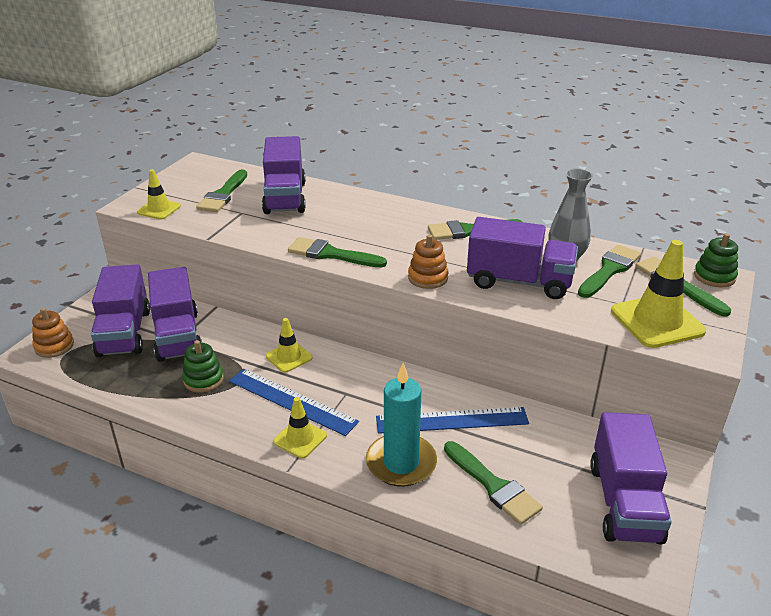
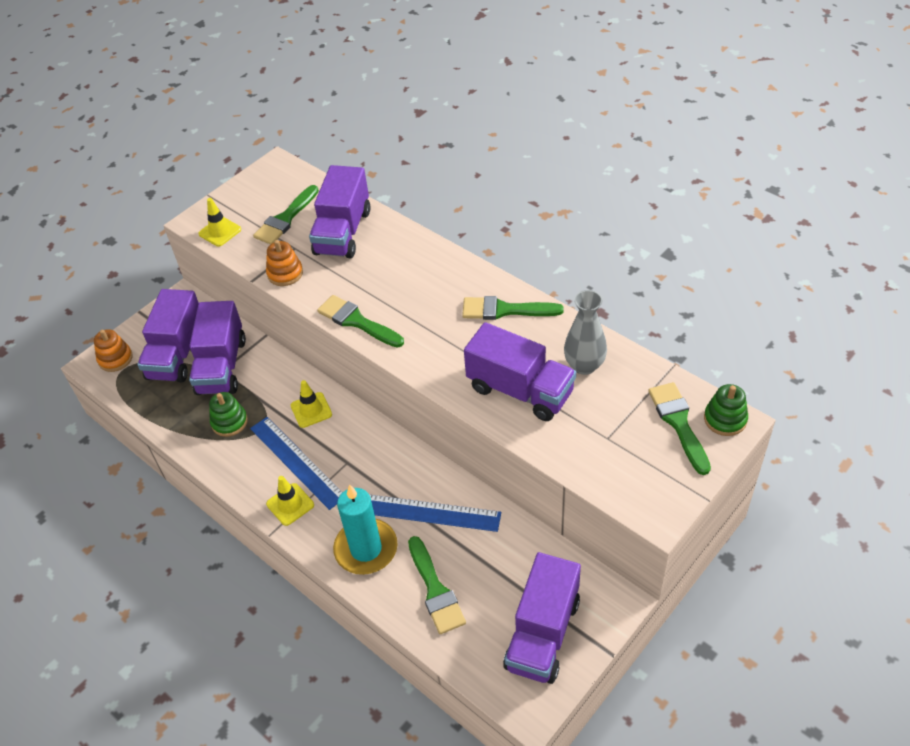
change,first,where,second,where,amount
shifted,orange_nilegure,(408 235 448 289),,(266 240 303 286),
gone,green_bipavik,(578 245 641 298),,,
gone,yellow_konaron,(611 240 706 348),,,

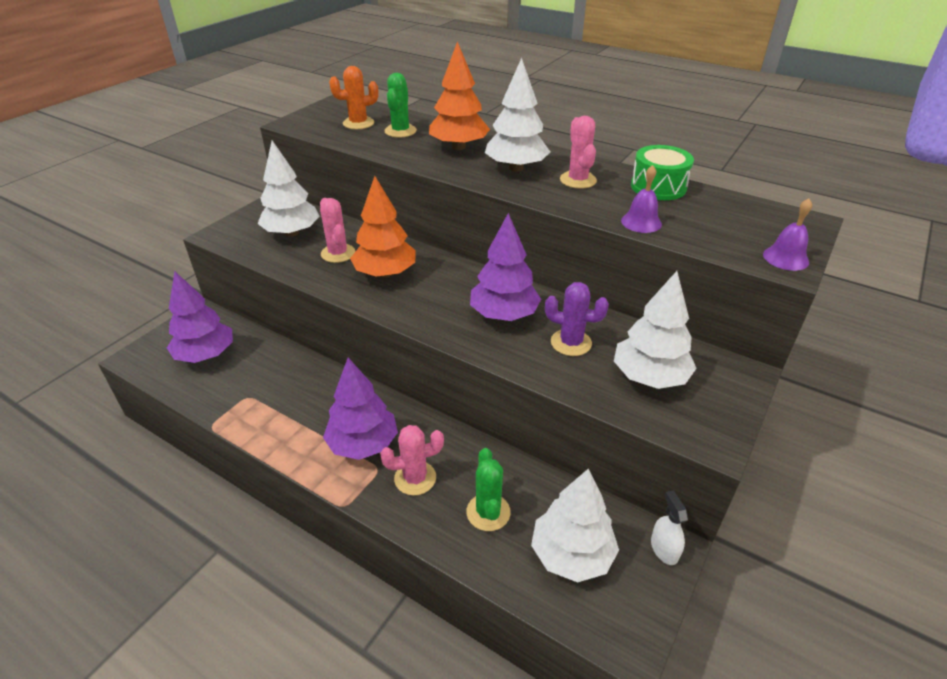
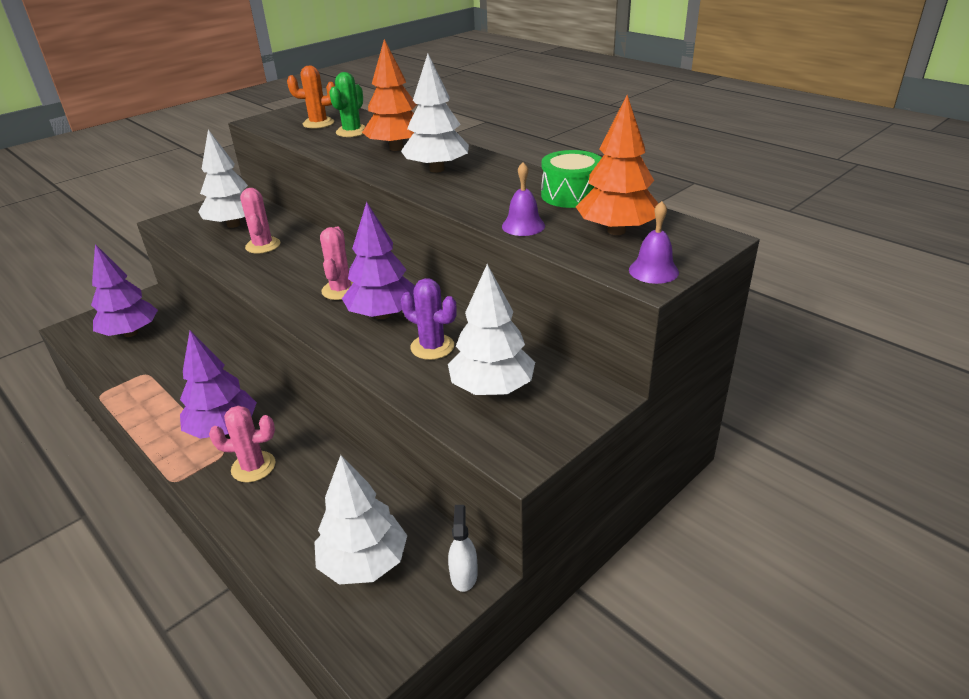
change,first,where,second,where,amount
shifted,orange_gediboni,(350 176 415 278),,(576 95 659 235),
gone,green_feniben,(466 448 511 531),,,
shifted,pink_feniben,(560 116 597 189),,(320 227 353 300),

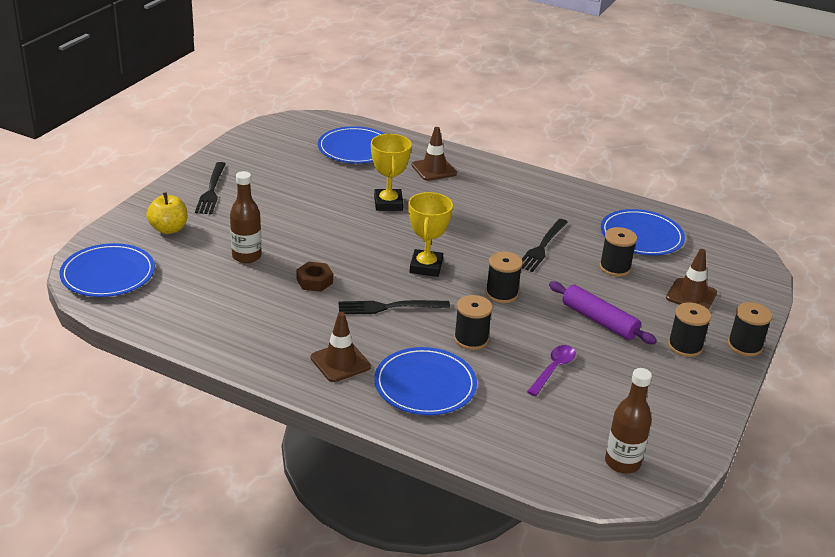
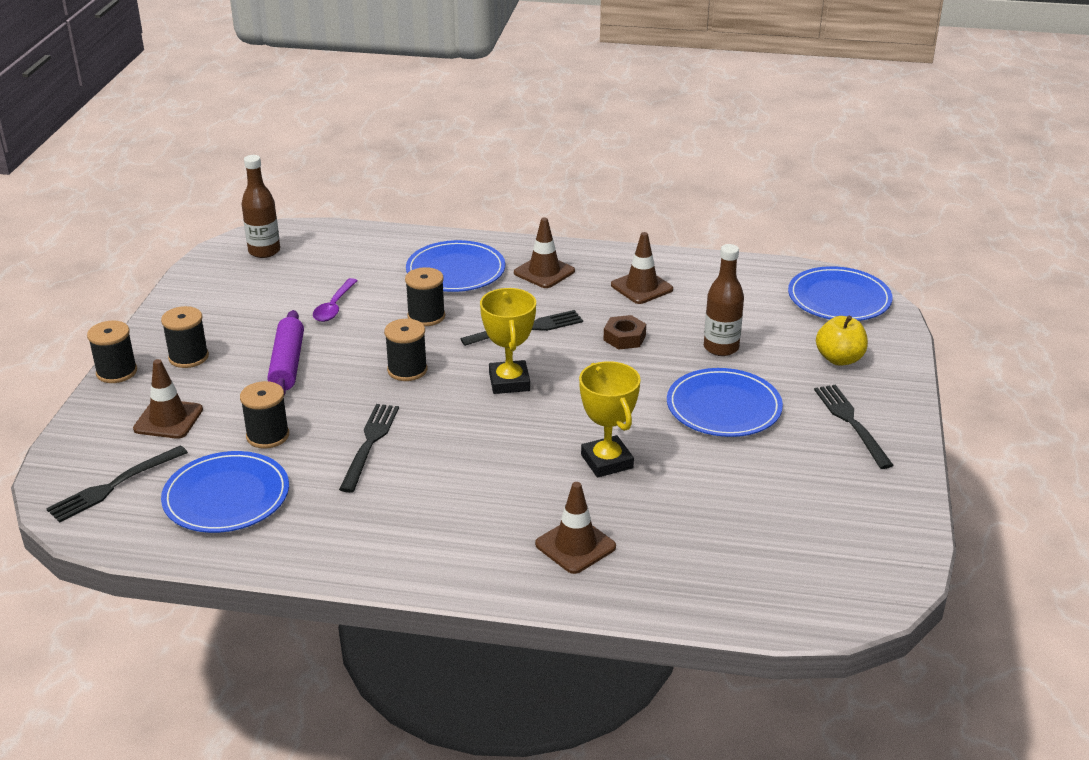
change,first,where,second,where,amount
shifted,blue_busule,(318 126 384 163),,(667 368 783 437),
rotated,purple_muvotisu,(549 281 657 344),,(267 310 304 396),60 degrees clockwise
new,,,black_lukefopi,(46 445 188 523),
new,,,brown_konaron,(611 232 673 304),

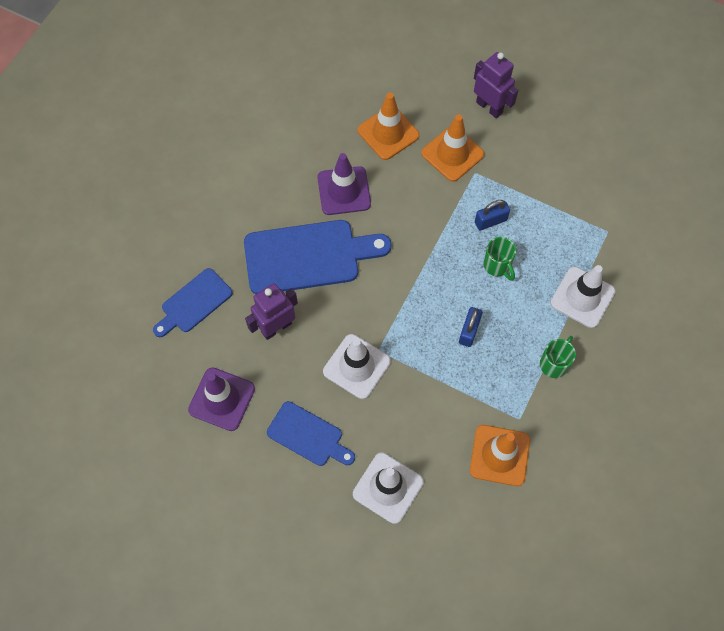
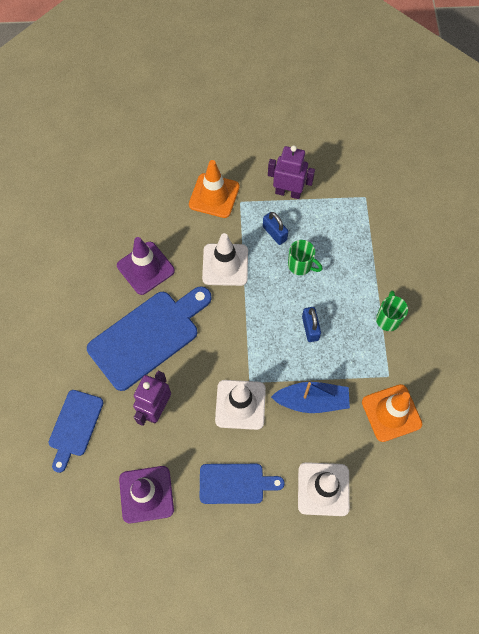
change,first,where,second,where,amount
gone,orange_konaron,(358 92 420 160),,,
shifted,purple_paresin,(474 52 518 118),,(268 145 315 199),
rotated,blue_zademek,(475 200 510 230),,(263 212 288 245),75 degrees counterclockwise
shifted,white_konaron,(550 265 615 328),,(202 233 248 286),
new,,,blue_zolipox,(271 382 350 413),

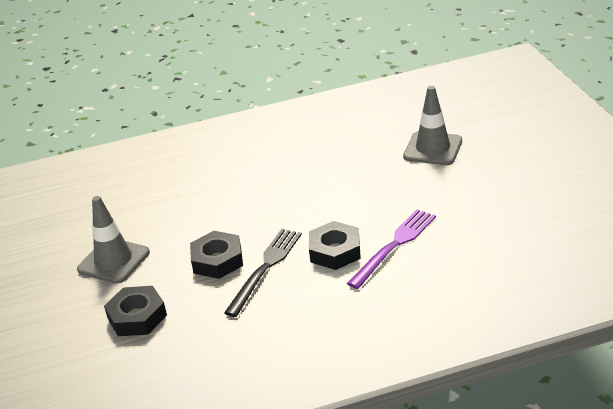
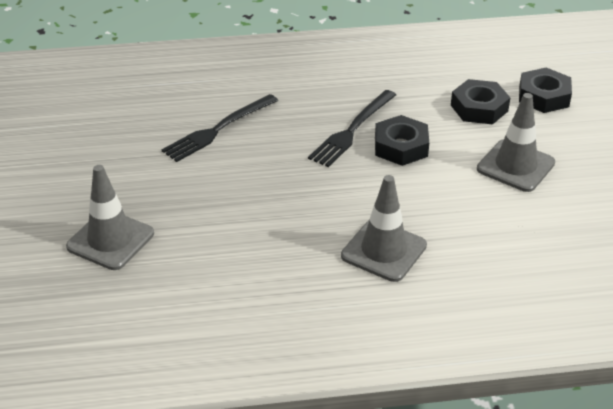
change,first,where,second,where,amount
shifted,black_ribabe,(309 221 361 270),,(519 68 572 113),
repainted,purple_lukefopi,(347 209 436 289),black_lukefopi,(162 94 278 162),
new,,,grey_konaron,(341 175 427 282),

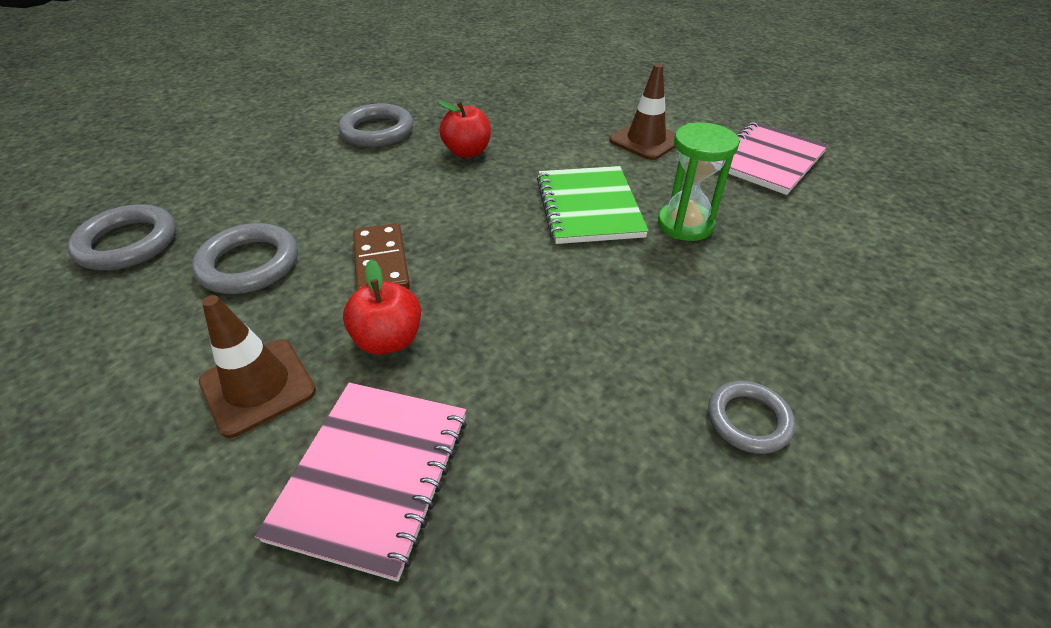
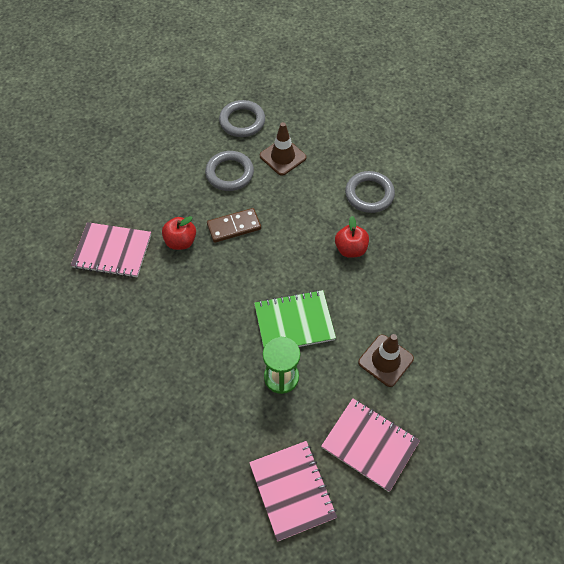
change,first,where,second,where,amount
shifted,brown_konaron,(199 295 316 438),,(260 122 306 176),
gone,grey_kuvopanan,(708 381 795 454),,,
new,,,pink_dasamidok,(249 441 337 541),

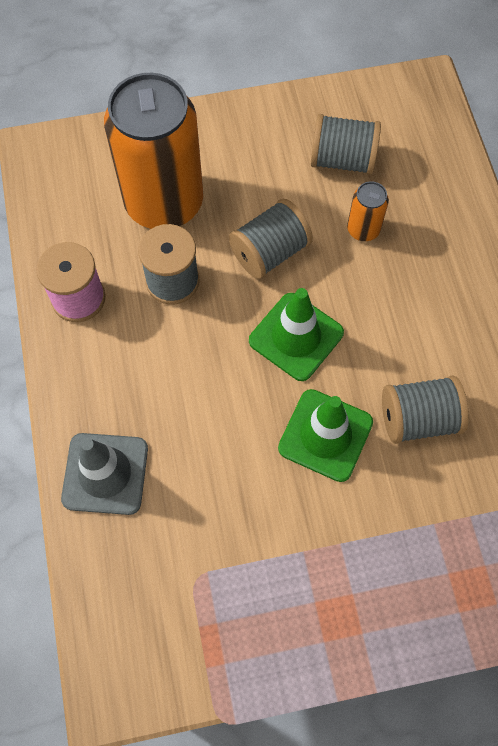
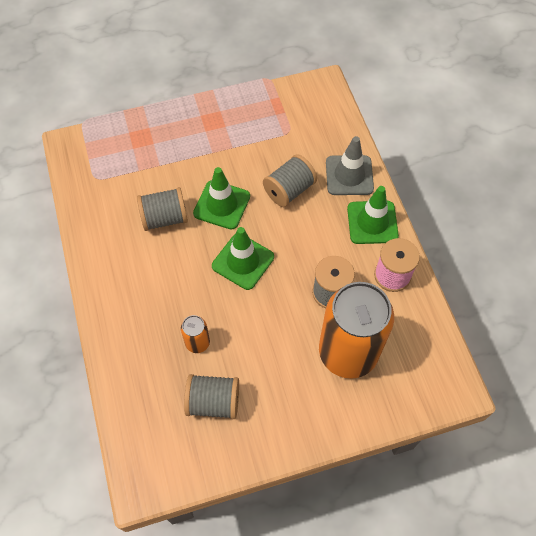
change,first,where,second,where,amount
shifted,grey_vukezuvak,(229 199 313 279),,(263 154 317 207),
new,,,green_konaron,(347 186 399 244),

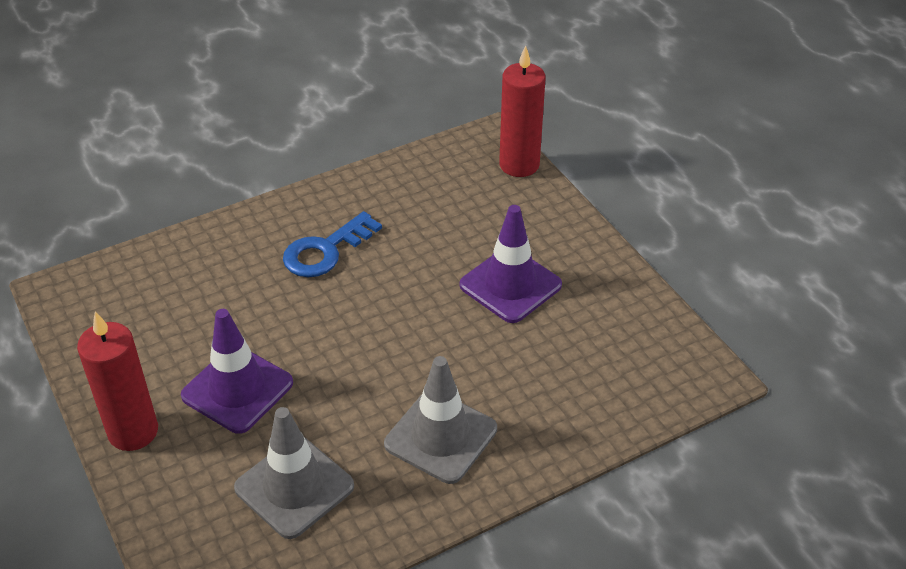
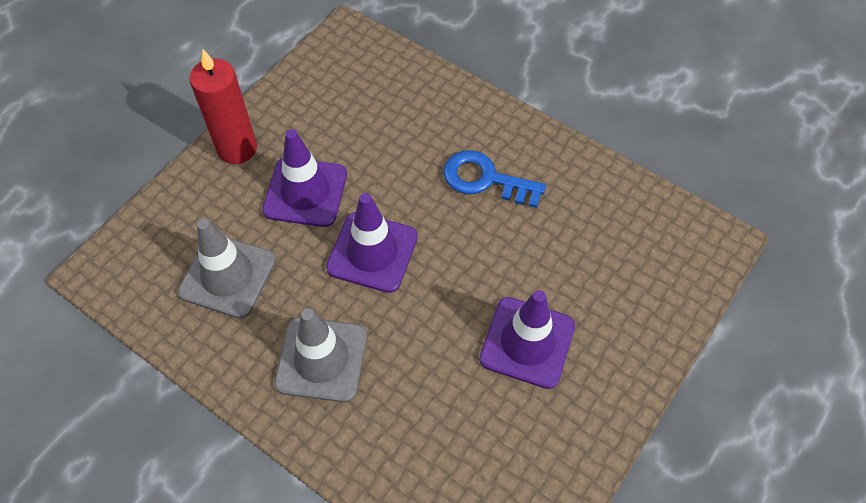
change,first,where,second,where,amount
gone,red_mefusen,(499 45 546 177),,,
new,,,purple_konaron,(326 193 418 293),

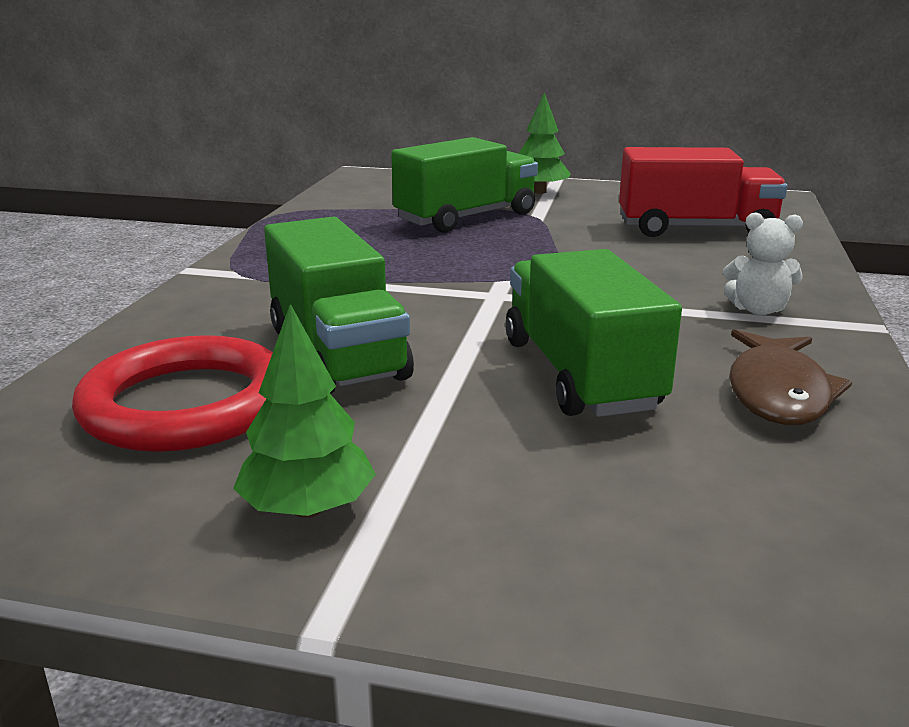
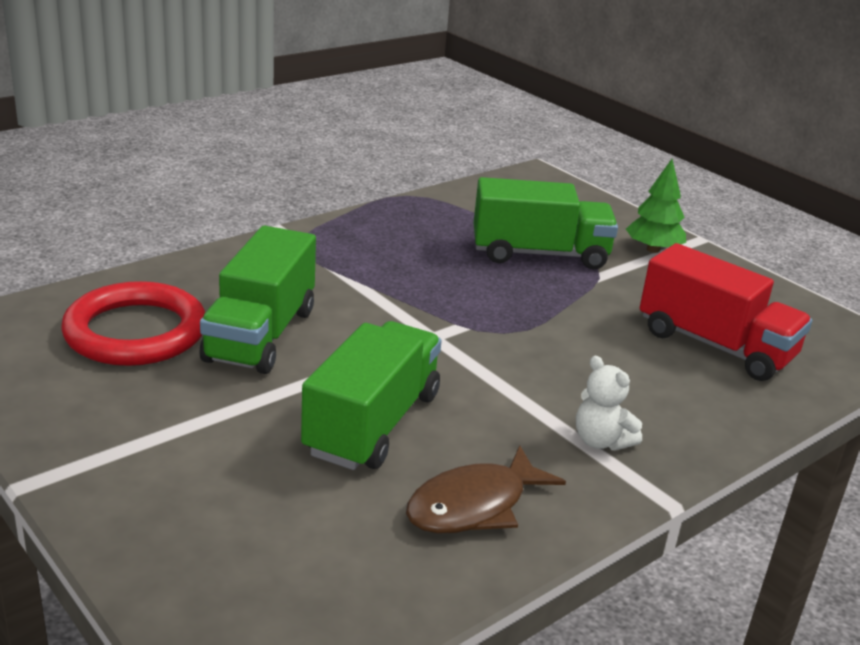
change,first,where,second,where,amount
gone,green_gediboni,(233 304 376 518),,,

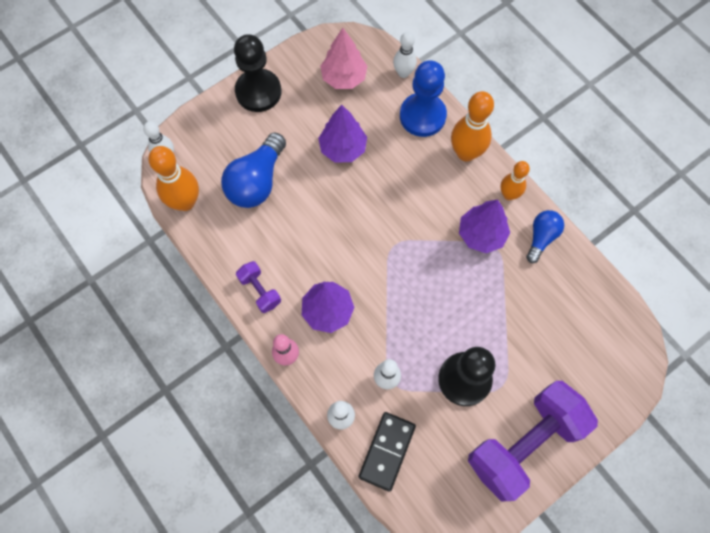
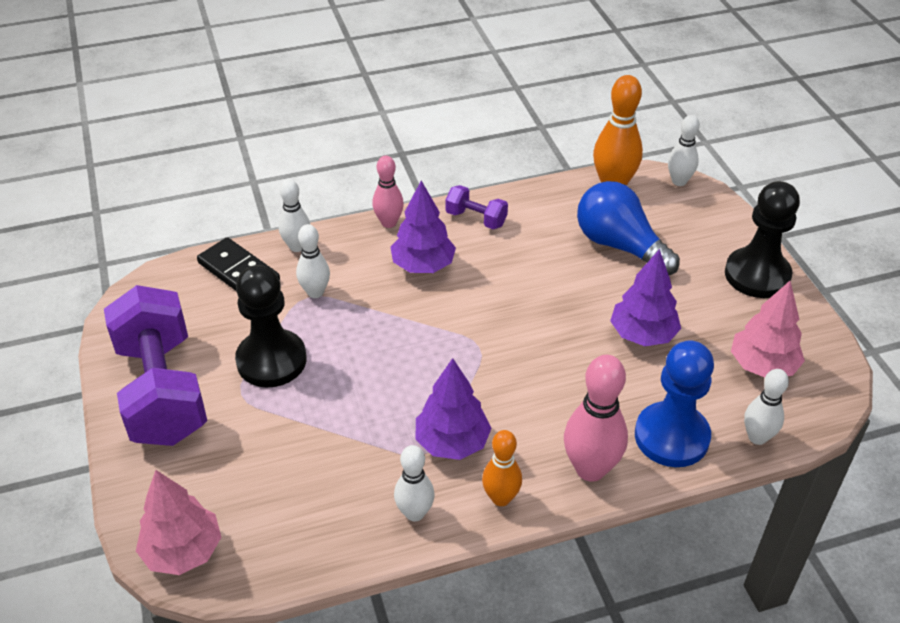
change,first,where,second,where,amount
rotated,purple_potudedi,(236 261 281 313),,(445 185 508 229),45 degrees clockwise
repainted,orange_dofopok,(451 91 494 162),pink_dofopok,(564 355 628 482),
swapped,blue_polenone,(526 210 564 263),white_dofopok,(394 445 435 522),
new,,,pink_gediboni,(136 470 221 575),

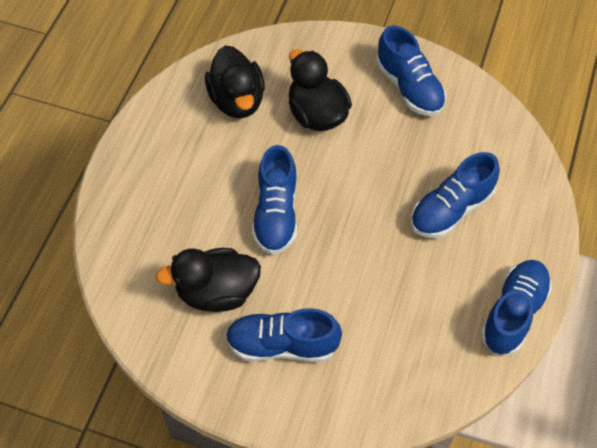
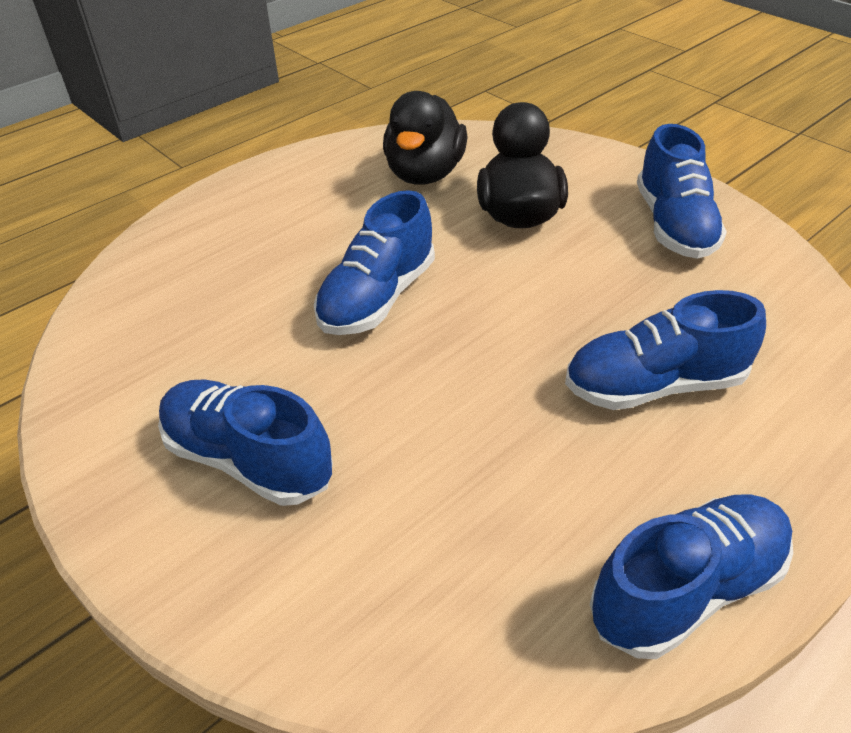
change,first,where,second,where,amount
gone,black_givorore,(156 248 261 312),,,

